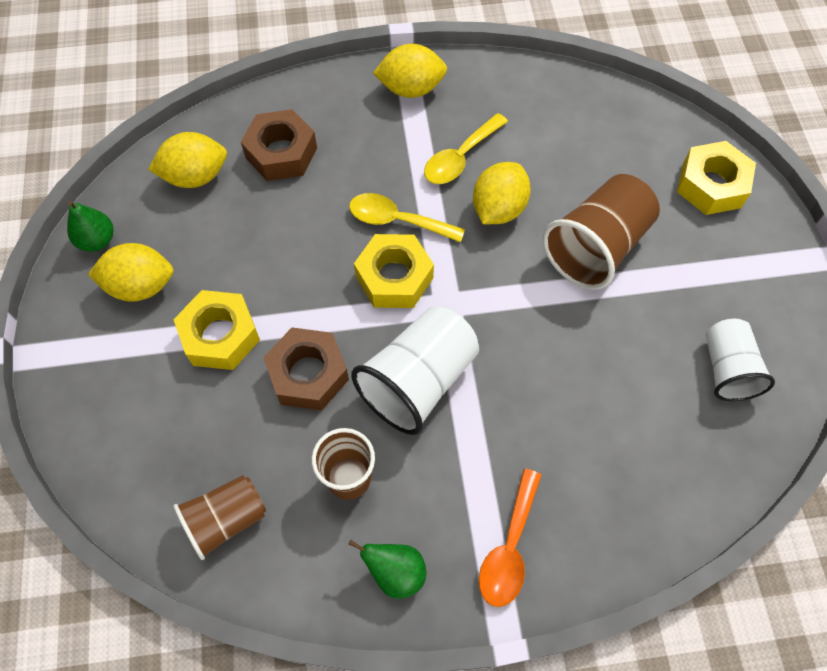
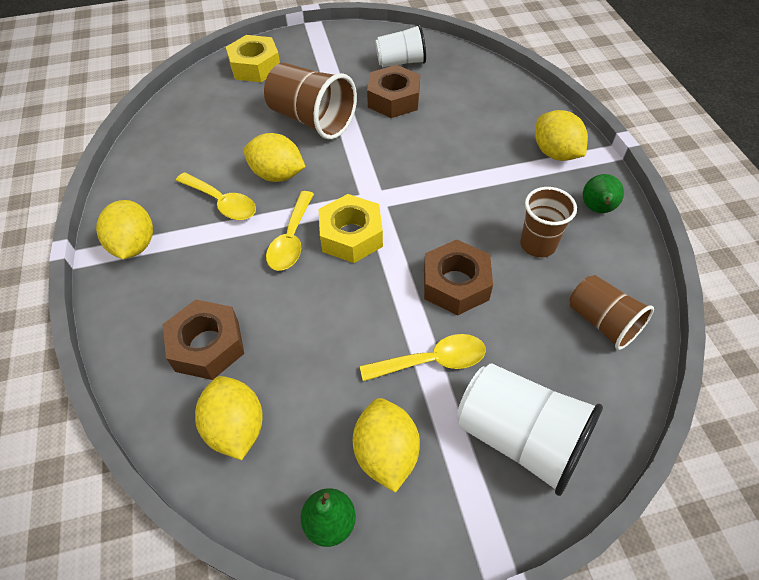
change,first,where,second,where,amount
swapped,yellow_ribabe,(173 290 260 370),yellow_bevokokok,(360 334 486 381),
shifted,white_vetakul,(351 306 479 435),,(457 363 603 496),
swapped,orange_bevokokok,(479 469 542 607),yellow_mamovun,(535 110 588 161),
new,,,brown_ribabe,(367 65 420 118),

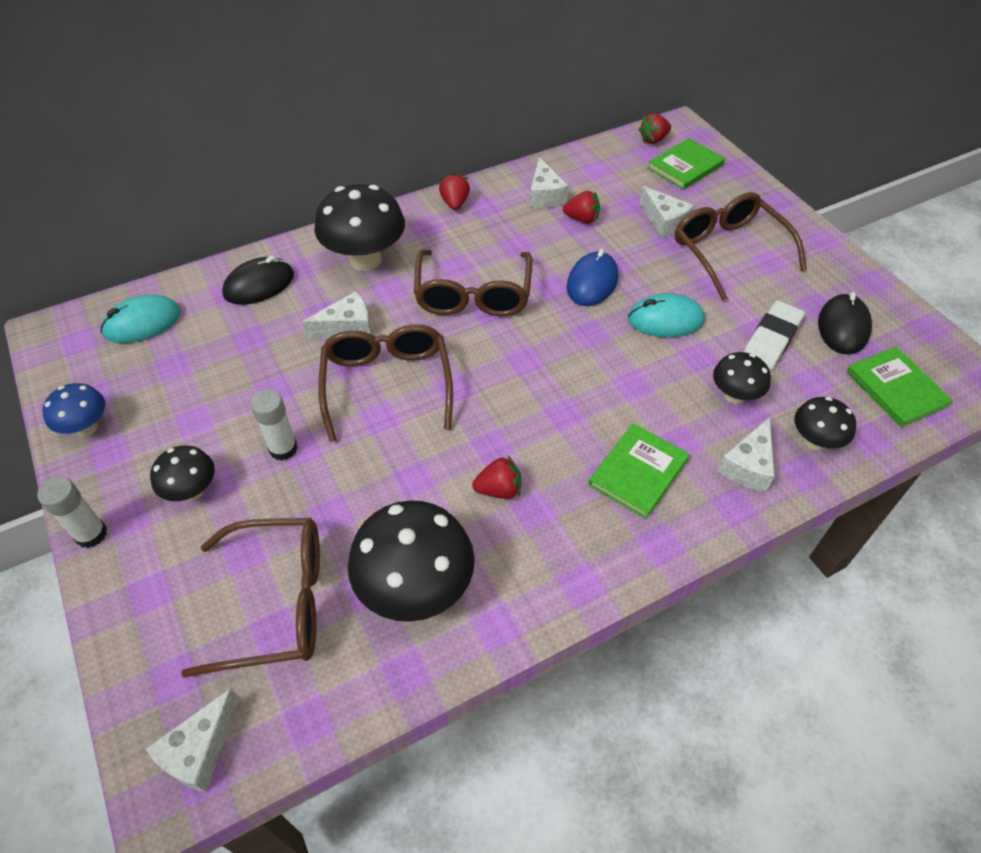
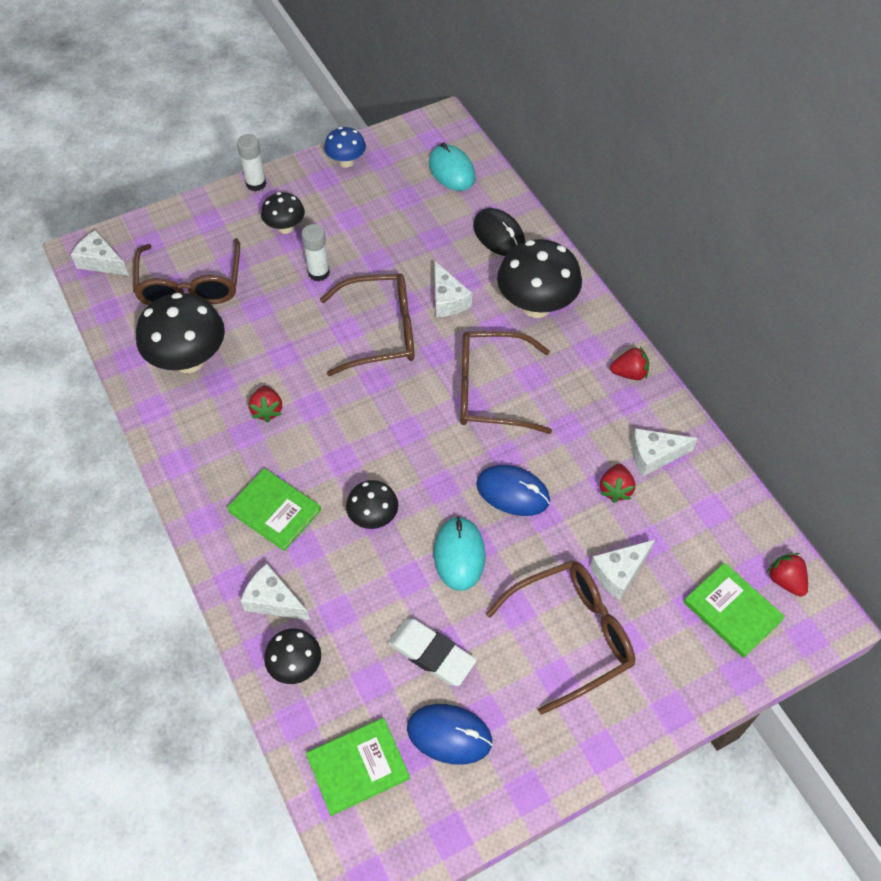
change,first,where,second,where,amount
shifted,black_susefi,(713 352 771 404),,(346 480 398 529),
repainted,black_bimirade,(818 292 872 354),blue_bimirade,(407 704 493 765),

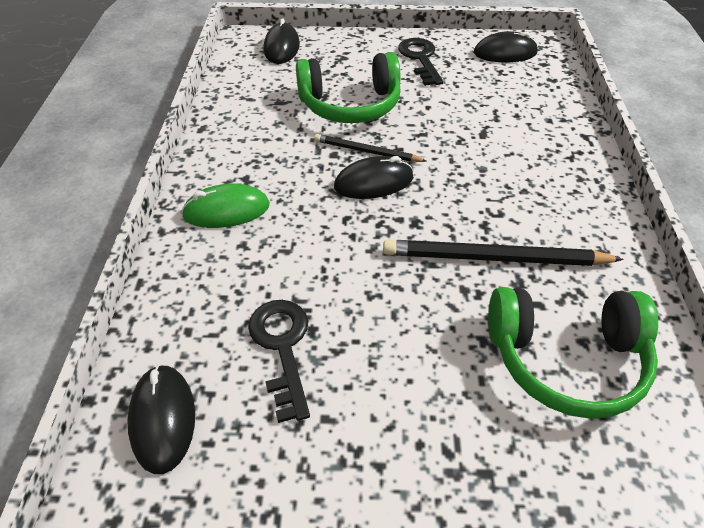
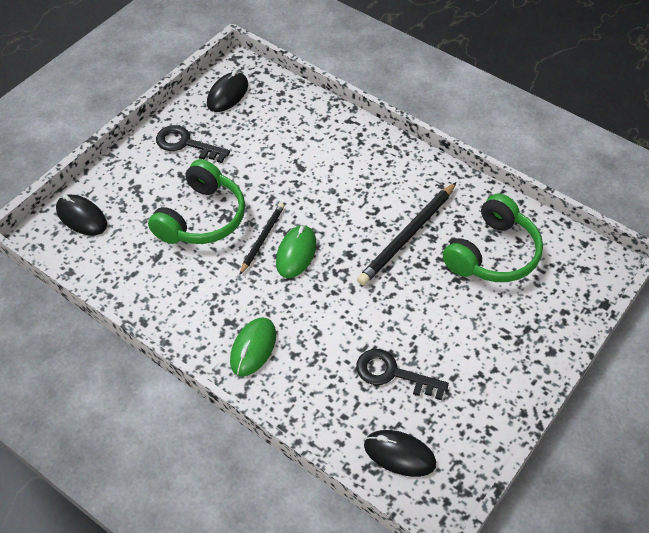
change,first,where,second,where,amount
rotated,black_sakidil,(314 134 426 162),,(240 203 285 275),150 degrees clockwise
repainted,black_bimirade,(334 156 414 199),green_bimirade,(276 225 317 278),

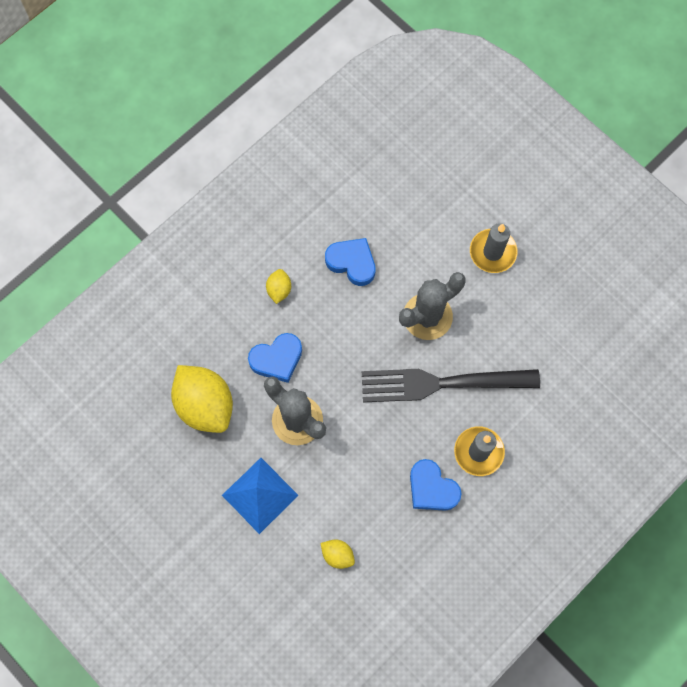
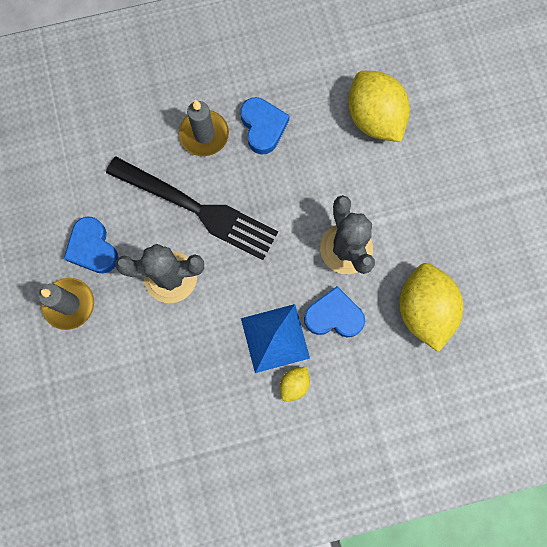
change,first,where,second,where,amount
shifted,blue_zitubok,(222 458 299 534),,(241 304 310 373),
scaled,yellow_mamovun,(320 539 355 569),,(348 71 410 142),x2.16
shifted,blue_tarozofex,(325 238 376 286),,(64 216 118 274),

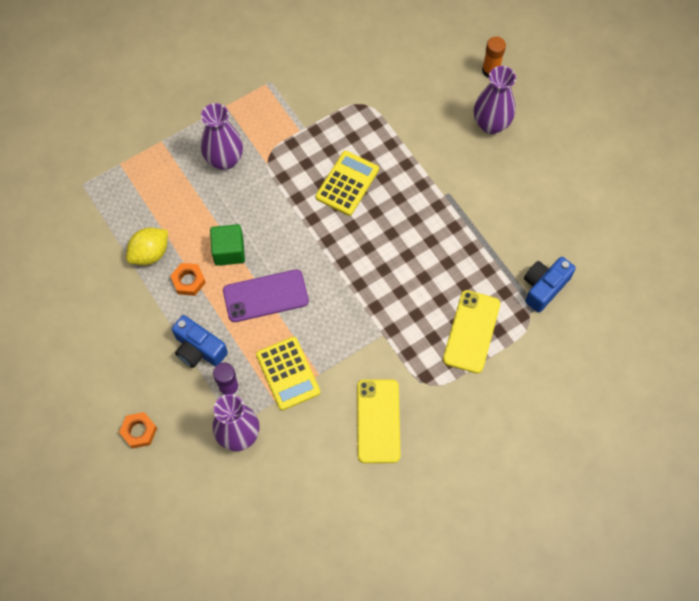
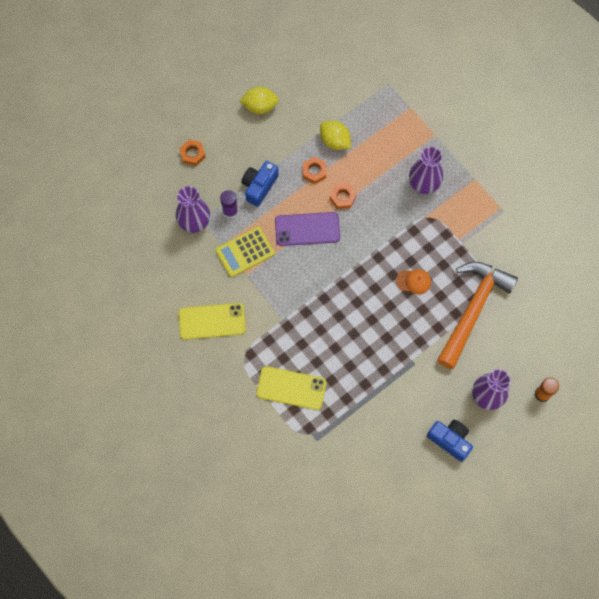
change,first,where,second,where,amount
swapped,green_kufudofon,(210 224 245 266),orange_ribabe,(330 184 357 209),
rotated,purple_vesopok,(223 269 309 322),,(275 212 340 246),75 degrees counterclockwise
swapped,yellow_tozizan,(315 151 379 216),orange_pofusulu,(396 269 431 294),
shifted,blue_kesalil,(524 257 576 313),,(427 420 473 462),
new,,,yellow_mamovun,(240 87 279 114),
new,,,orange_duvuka,(437 262 518 369),

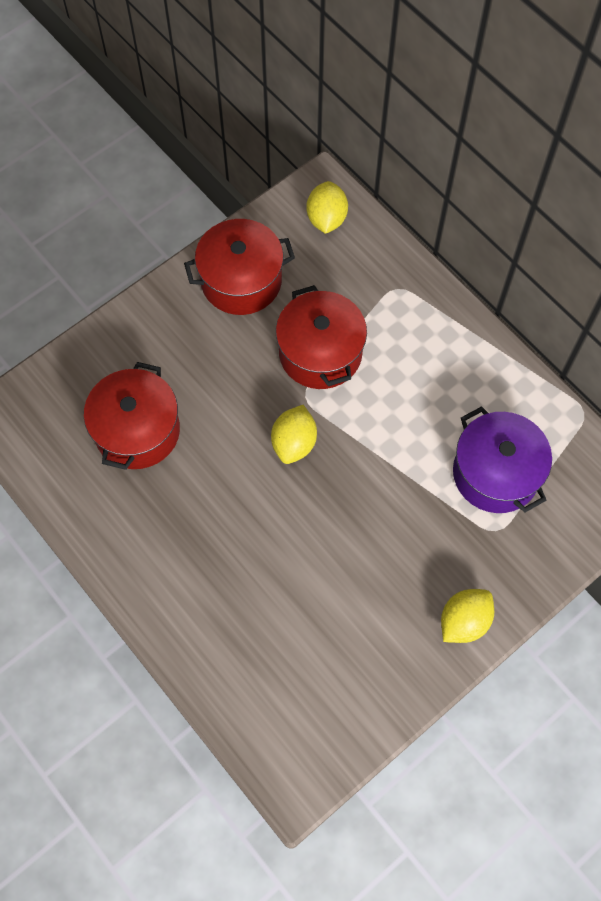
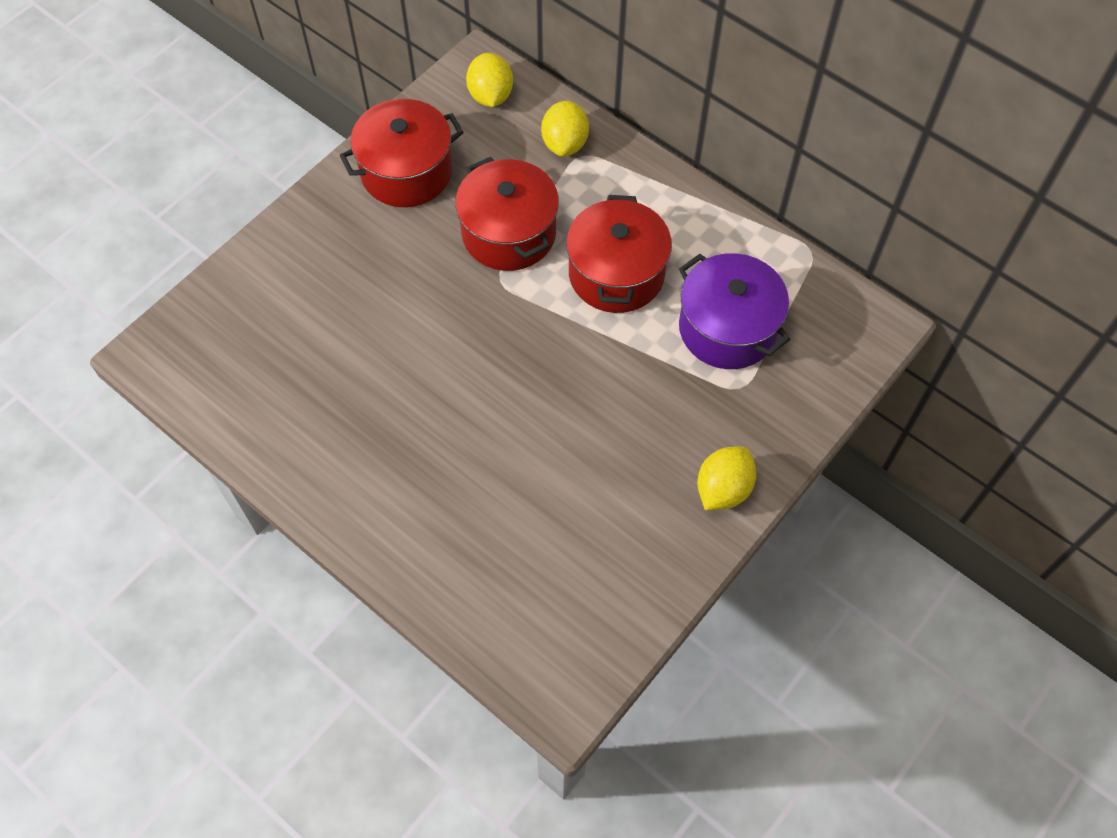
change,first,where,second,where,amount
shifted,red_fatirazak,(84 362 180 470),,(566 195 672 313),
shifted,yellow_mamovun,(271 405 317 464),,(541 100 589 157),

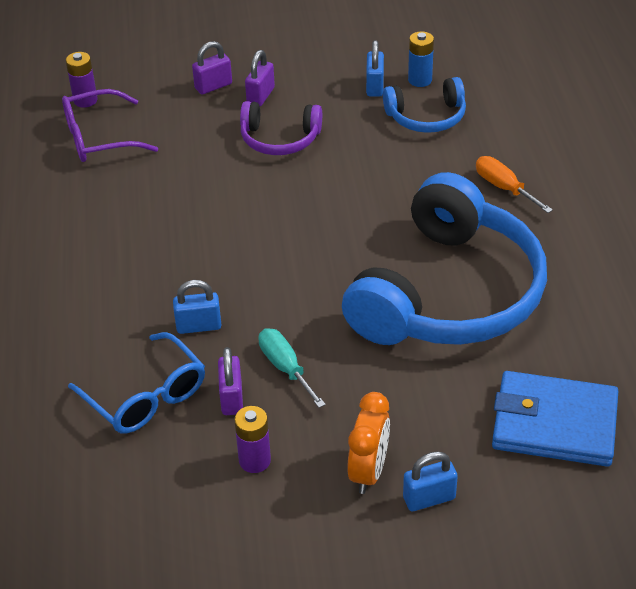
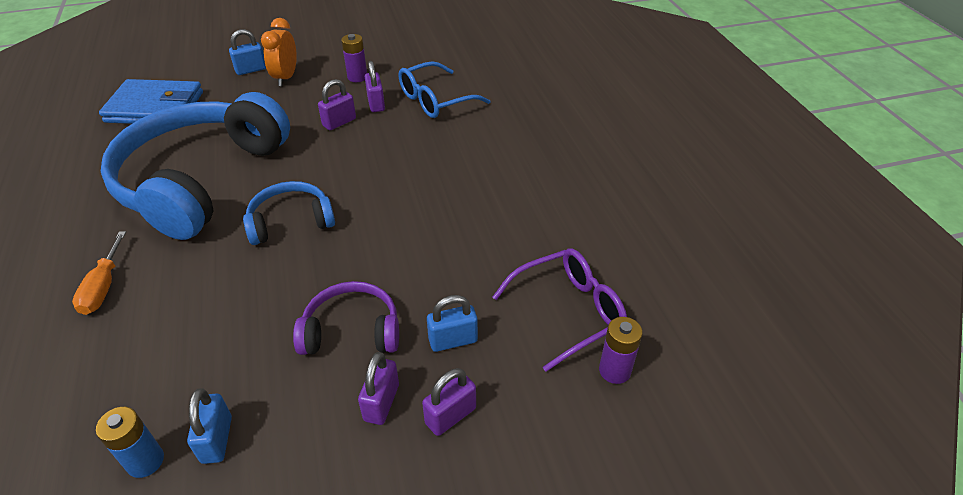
change,first,where,second,where,amount
rotated,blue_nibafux,(68 332 205 434),,(399 61 490 118),75 degrees counterclockwise
shifted,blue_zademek,(173 280 222 334),,(427 295 478 352),
swapped,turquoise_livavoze,(258 329 326 408),purple_zademek,(318 79 356 130),
shifted,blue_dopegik,(383 77 466 133),,(243 181 335 245),
rotated,orange_livavoze,(476 156 553 213),,(72 231 126 315),45 degrees clockwise

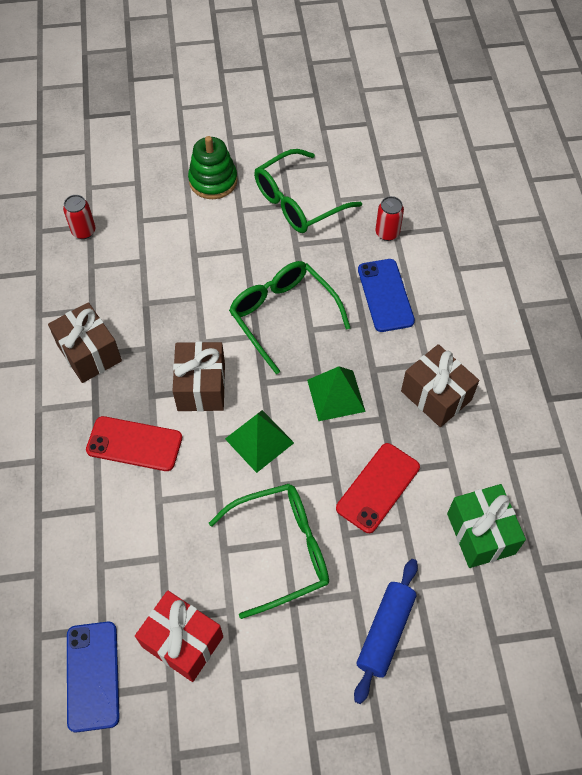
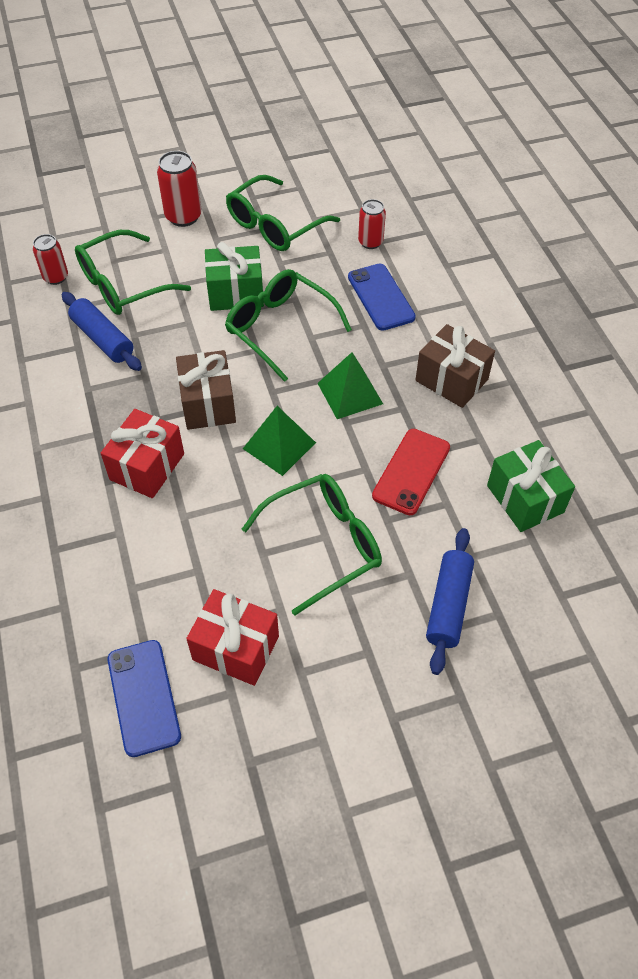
change,first,where,second,where,amount
gone,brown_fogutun,(48 302 122 383),,,
swapped,red_vesopok,(86 416 182 471),red_fogutun,(101 409 184 498),
swapped,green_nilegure,(188 136 238 199),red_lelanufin,(157 151 202 227),
new,,,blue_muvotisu,(62 292 142 371),
new,,,green_nibafux,(75 230 191 315),
new,,,green_fogutun,(205 242 264 311),

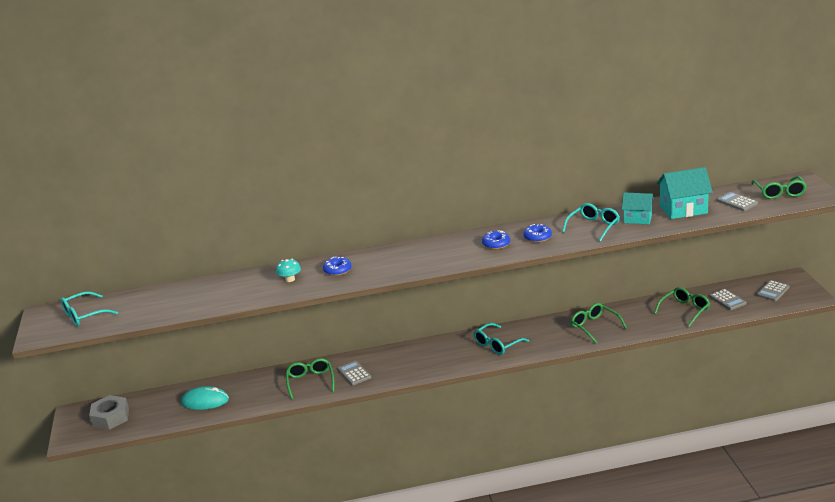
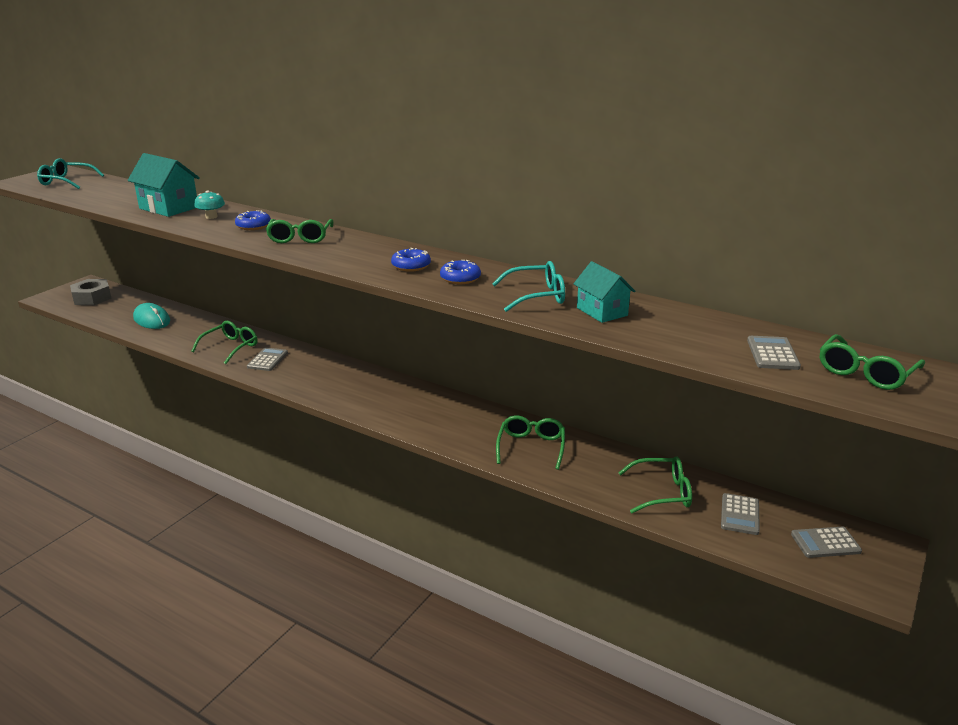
change,first,where,second,where,amount
gone,turquoise_nibafux,(473 323 529 355),,,
shifted,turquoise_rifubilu,(657 167 713 219),,(127 153 200 217),
new,,,green_nibafux,(266 219 333 243),

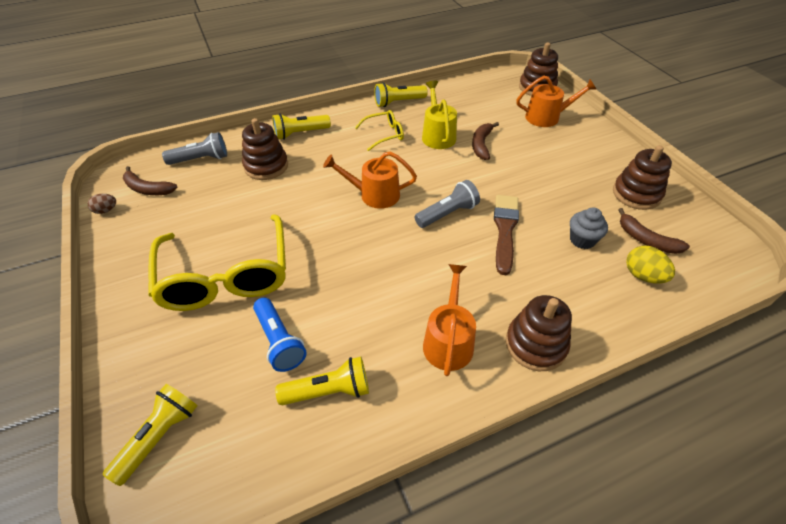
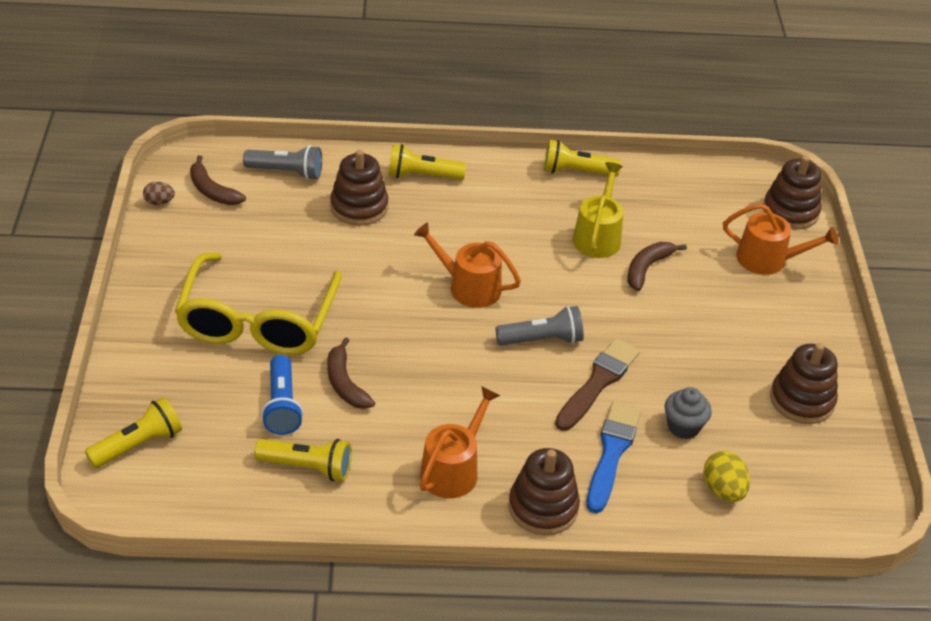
change,first,where,second,where,amount
gone,yellow_nibafux,(355 110 404 151),,,
shifted,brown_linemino,(618 208 690 254),,(327 337 375 409),
new,,,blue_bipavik,(586 401 641 513),

